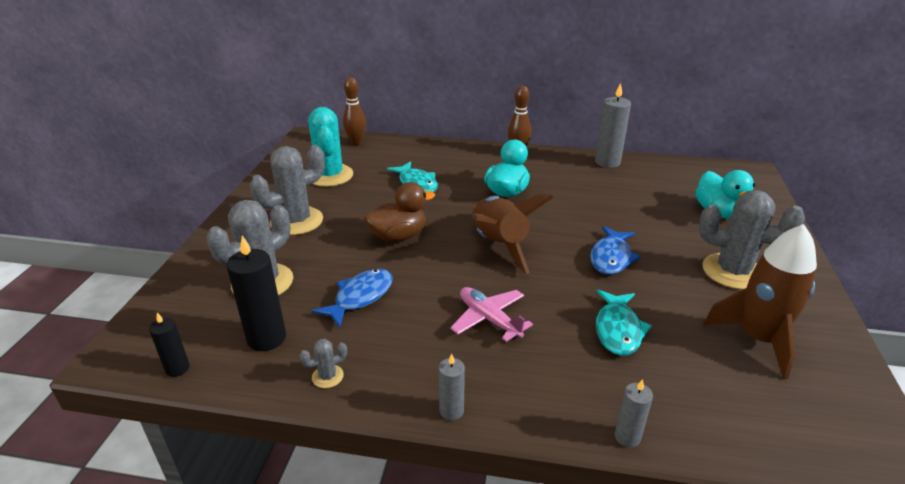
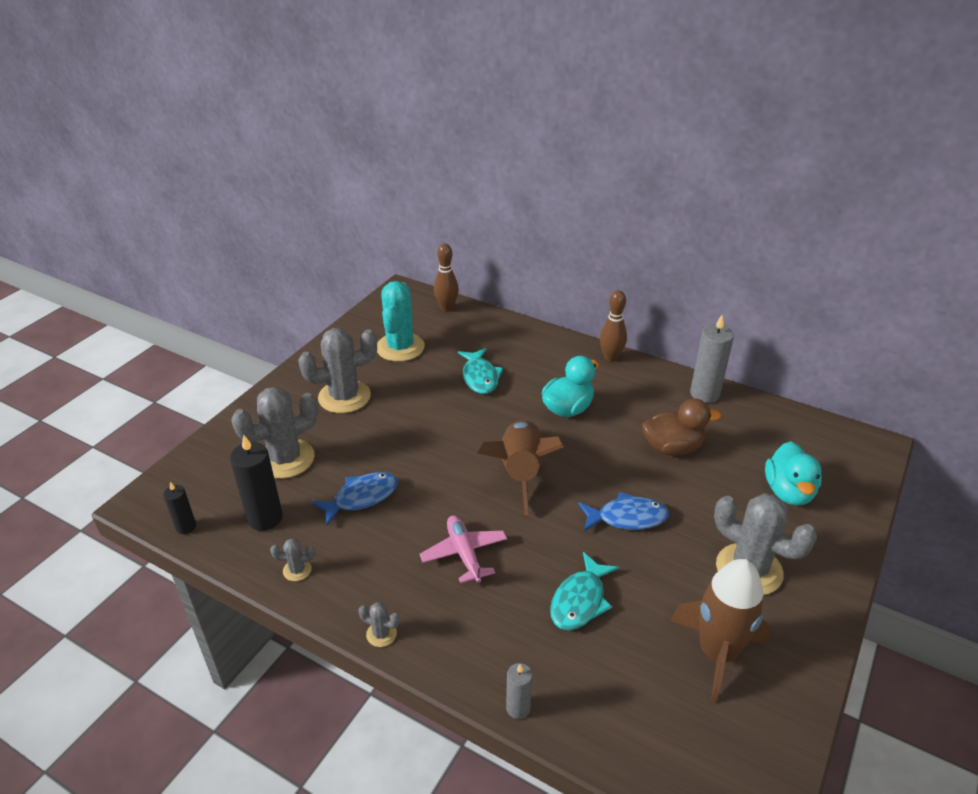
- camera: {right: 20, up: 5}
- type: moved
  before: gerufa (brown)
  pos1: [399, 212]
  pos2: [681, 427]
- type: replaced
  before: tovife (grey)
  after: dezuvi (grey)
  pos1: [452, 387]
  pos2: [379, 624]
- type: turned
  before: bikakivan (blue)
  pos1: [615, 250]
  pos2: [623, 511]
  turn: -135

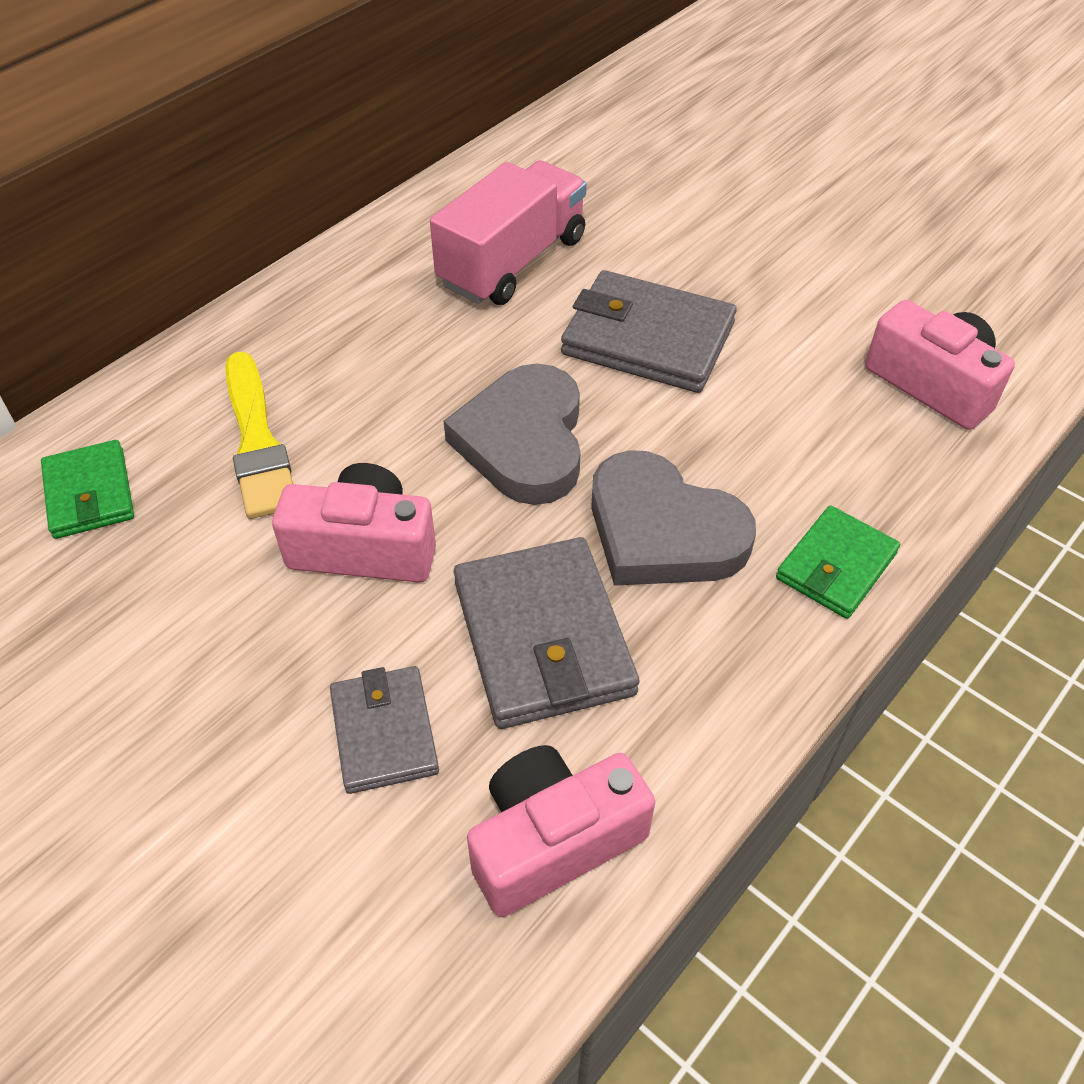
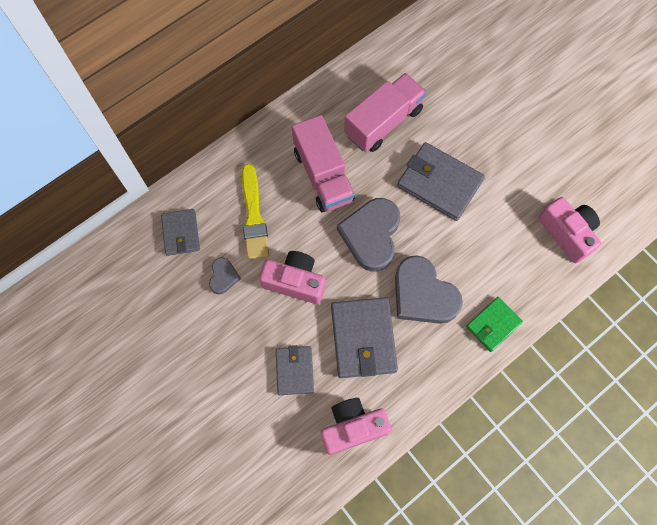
- camera: {right: 10, up: 20}
- type: added
  after: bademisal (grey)
  pos2: [225, 276]
- type: added
  after: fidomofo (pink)
  pos2: [323, 164]
- type: recoloured
  before: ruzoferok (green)
  after: ruzoferok (grey)
  pos1: [87, 489]
  pos2: [180, 232]

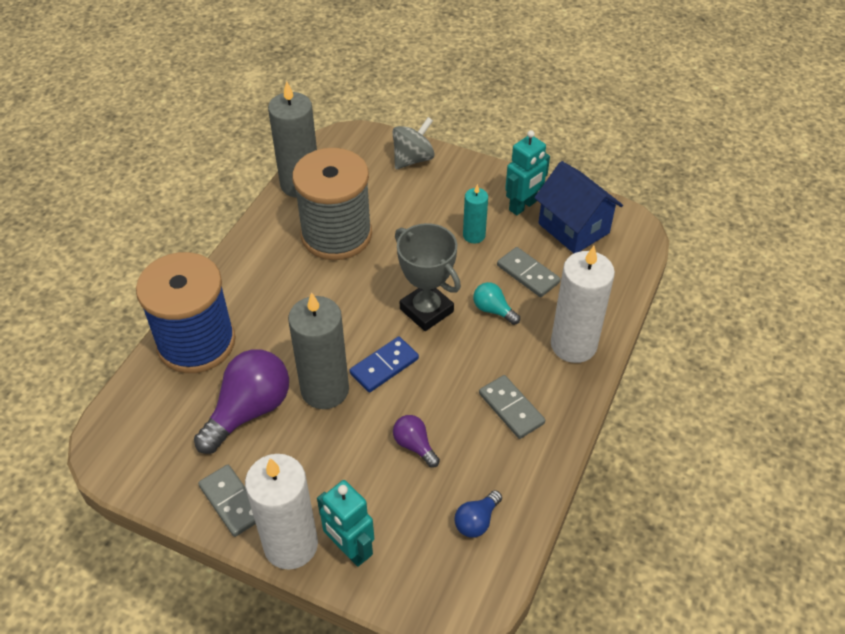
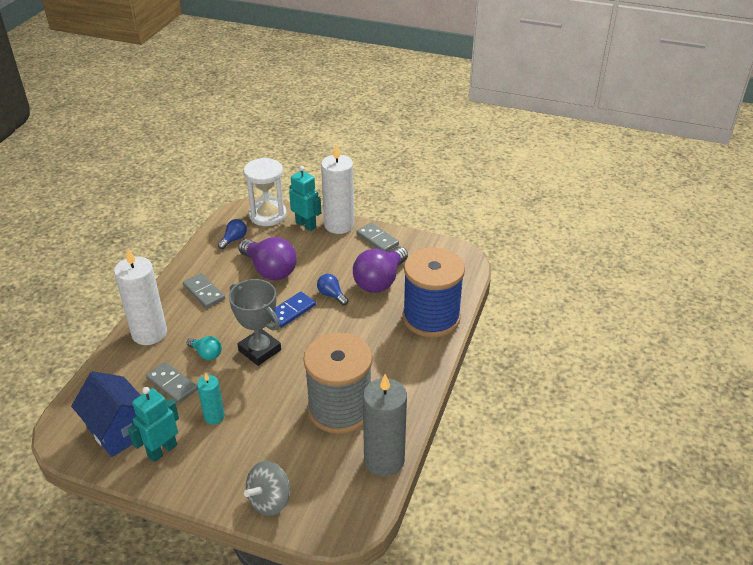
- camera: {right: 175, up: -10}
- type: added
  after: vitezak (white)
  pos2: [265, 192]
- type: replaced
  before: tovife (grey)
  after: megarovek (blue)
  pos1: [318, 350]
  pos2: [332, 289]
- type: resized
  before: megarovek (purple)
  pos1: [416, 441]
  pos2: [267, 258]
  scale: 2.0

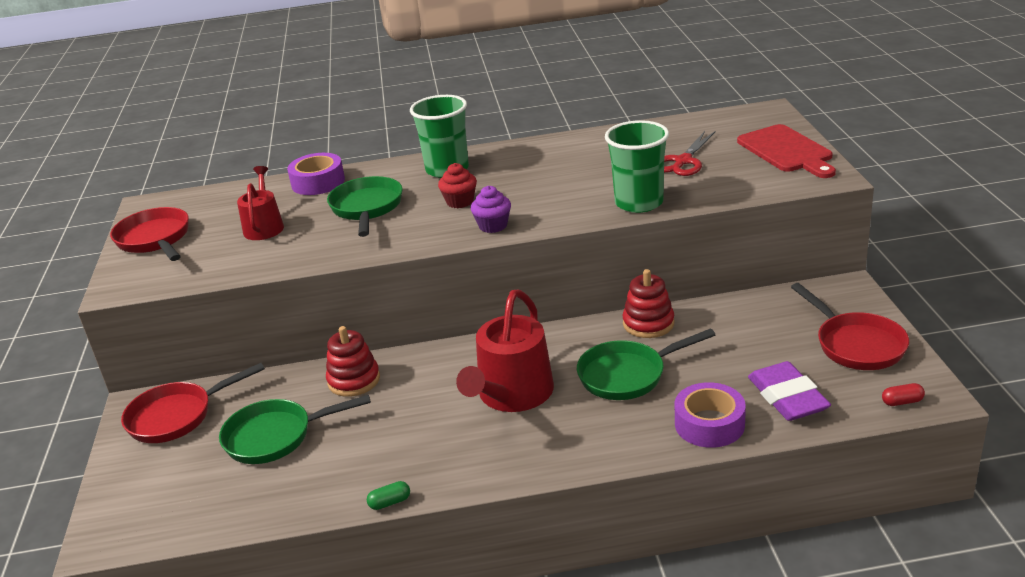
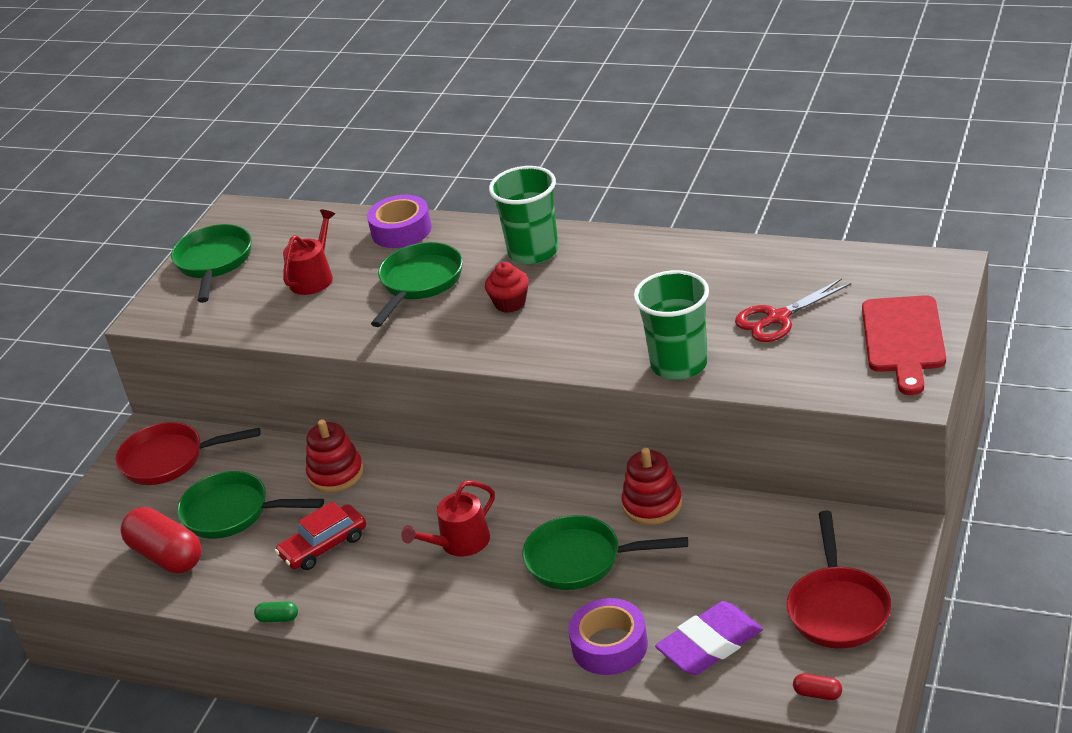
- camera: {right: 30, up: 5}
- type: removed
  before: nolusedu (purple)
  pos1: [491, 209]
- type: added
  after: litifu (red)
  pos2: [161, 540]
- type: added
  after: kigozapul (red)
  pos2: [320, 535]
- type: recoloured
  before: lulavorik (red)
  after: lulavorik (green)
  pos1: [149, 234]
  pos2: [211, 263]
- type: turned
  before: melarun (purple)
  pos1: [789, 391]
  pos2: [709, 638]
  turn: 45
- type: resized
  before: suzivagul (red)
  pos1: [505, 351]
  pos2: [448, 518]
  scale: 0.6

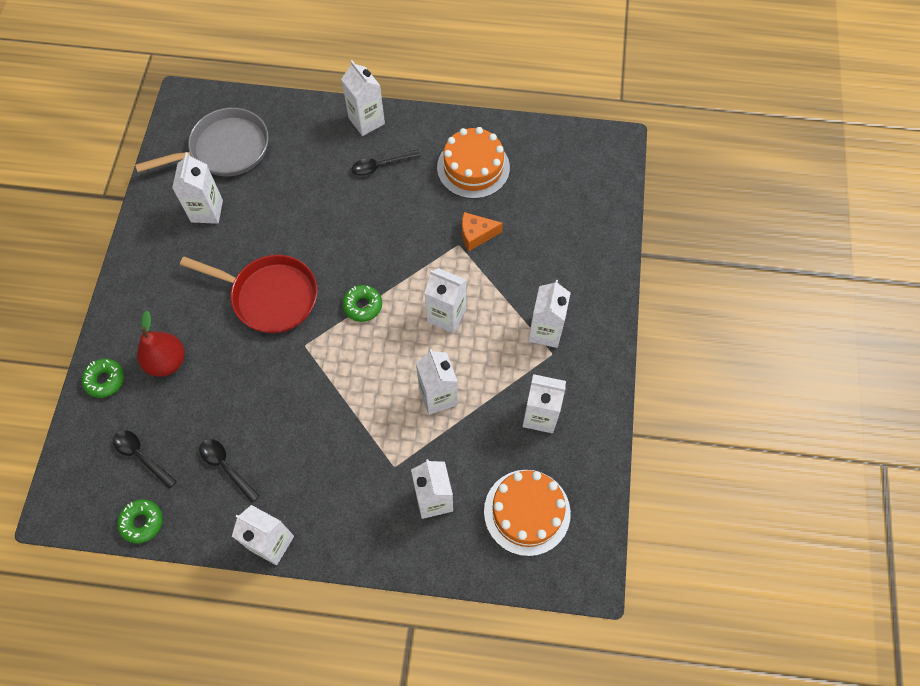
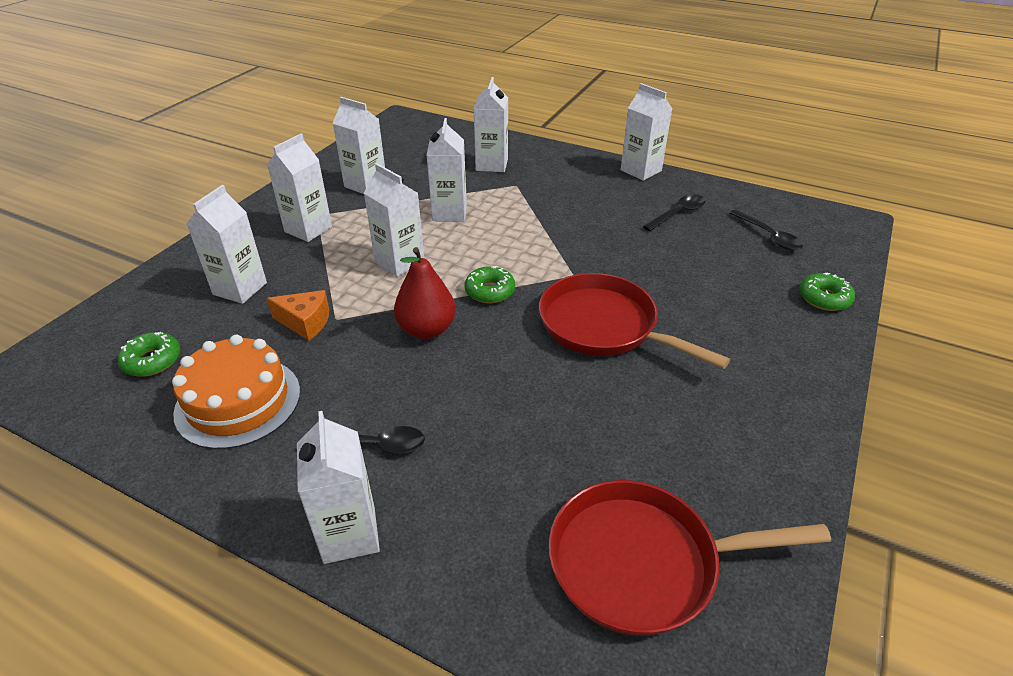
- camera: {right: -160, up: -25}
- type: removed
  before: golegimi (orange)
  pos1: [527, 513]
- type: moved
  before: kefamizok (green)
  pos1: [139, 521]
  pos2: [149, 354]
- type: moved
  before: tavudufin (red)
  pos1: [161, 344]
  pos2: [425, 293]
- type: moved
  before: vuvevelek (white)
  pos1: [197, 188]
  pos2: [226, 244]
- type: recoloured
  before: lulavorik (grey)
  after: lulavorik (red)
  pos1: [202, 142]
  pos2: [690, 558]
- type: turned
  before: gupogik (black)
  pos1: [229, 471]
  pos2: [674, 213]
  turn: -105

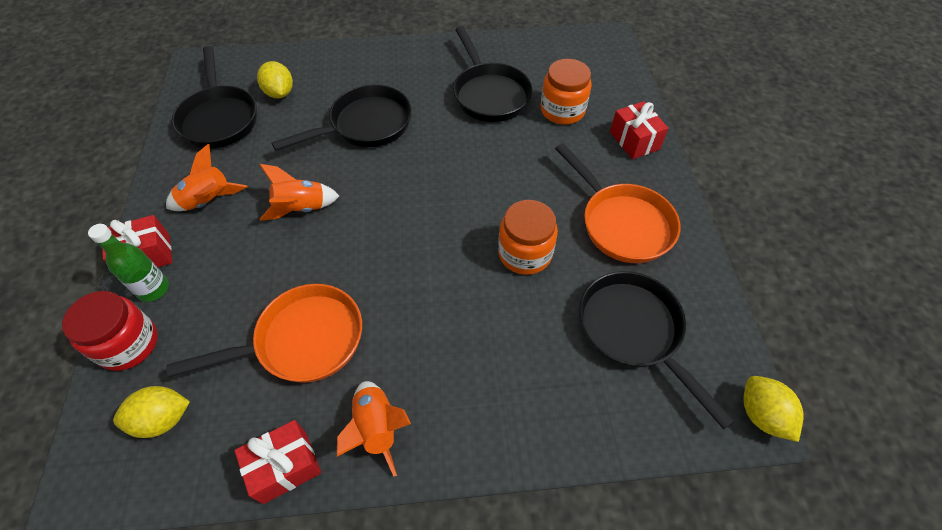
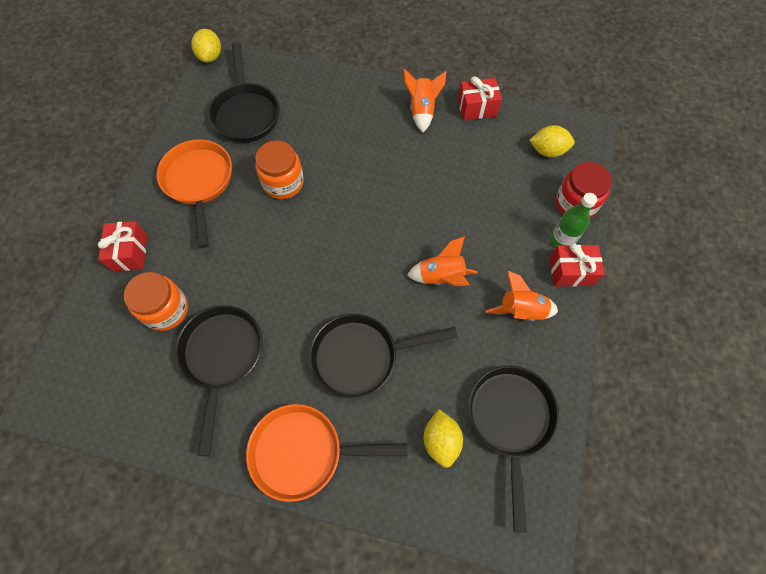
- camera: {right: -160, up: 10}
- type: moved
  before: lulavorik (orange)
  pos1: [264, 333]
  pos2: [326, 453]

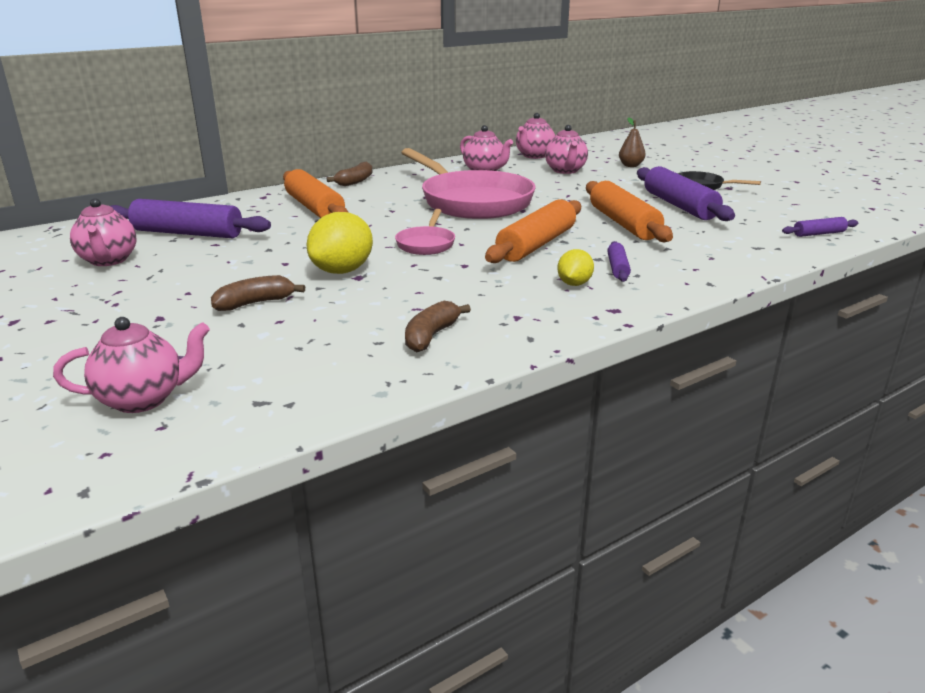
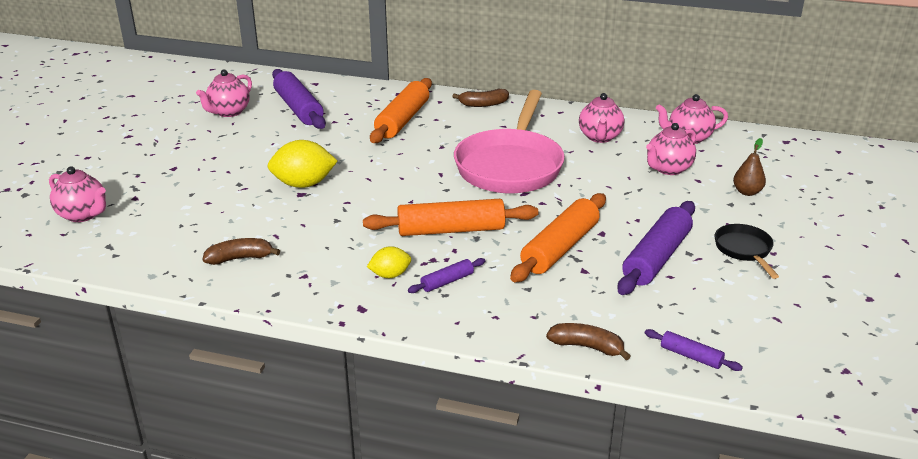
- camera: {right: 50, up: 5}
- type: removed
  before: lulavorik (pink)
  pos1: [425, 232]
- type: moved
  before: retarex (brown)
  pos1: [258, 293]
  pos2: [588, 341]

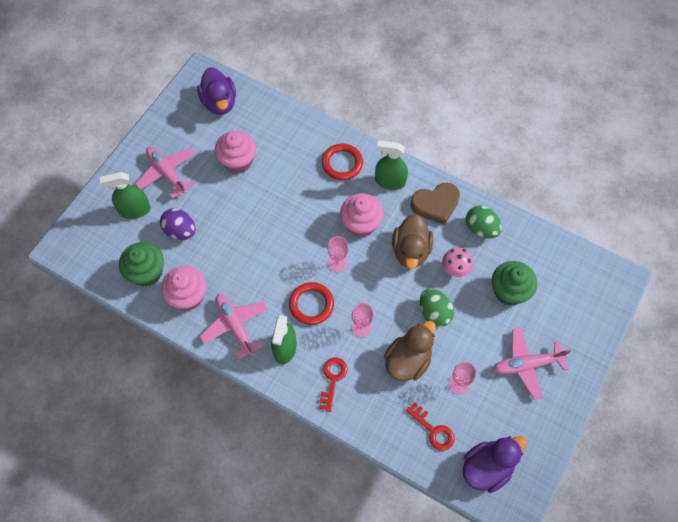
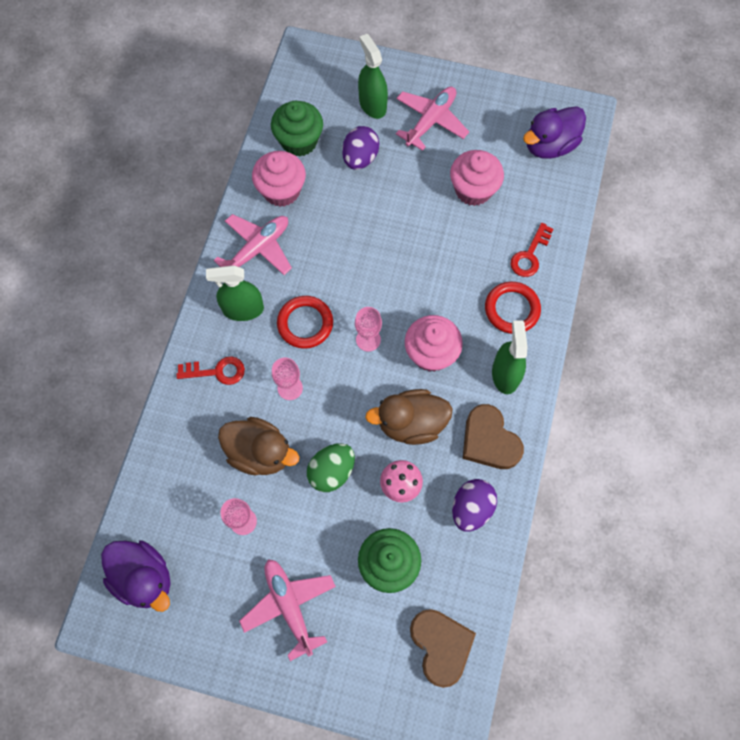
- camera: {right: 75, up: 5}
- type: added
  after: bademisal (brown)
  pos2: [443, 648]
- type: moved
  before: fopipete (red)
  pos1: [430, 426]
  pos2: [532, 250]
- type: recoloured
  before: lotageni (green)
  after: lotageni (purple)
  pos1: [484, 222]
  pos2: [474, 505]

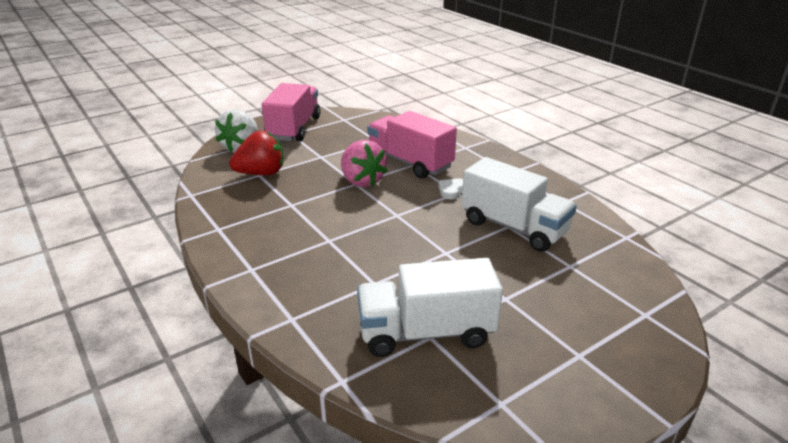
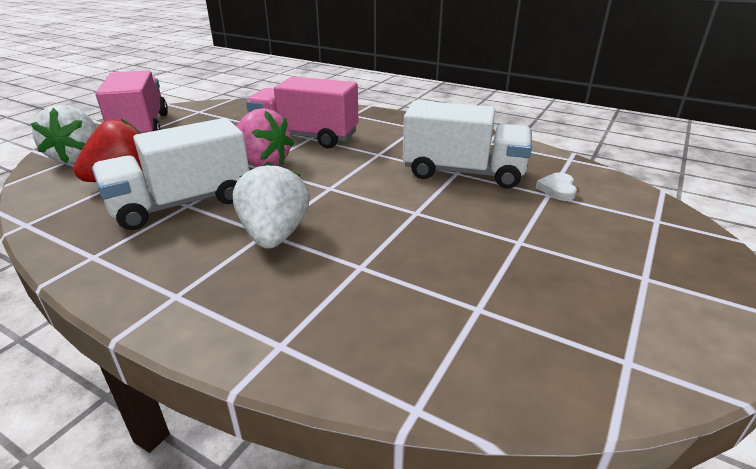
- camera: {right: -25, up: 0}
- type: added
  after: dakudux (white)
  pos2: [271, 205]
- type: moved
  before: fidomofo (white)
  pos1: [430, 307]
  pos2: [170, 174]
- type: moved
  before: bademisal (white)
  pos1: [450, 188]
  pos2: [556, 187]

